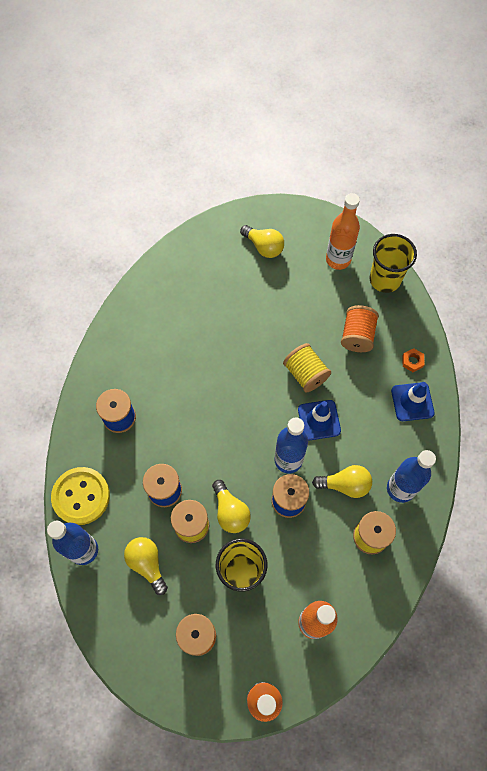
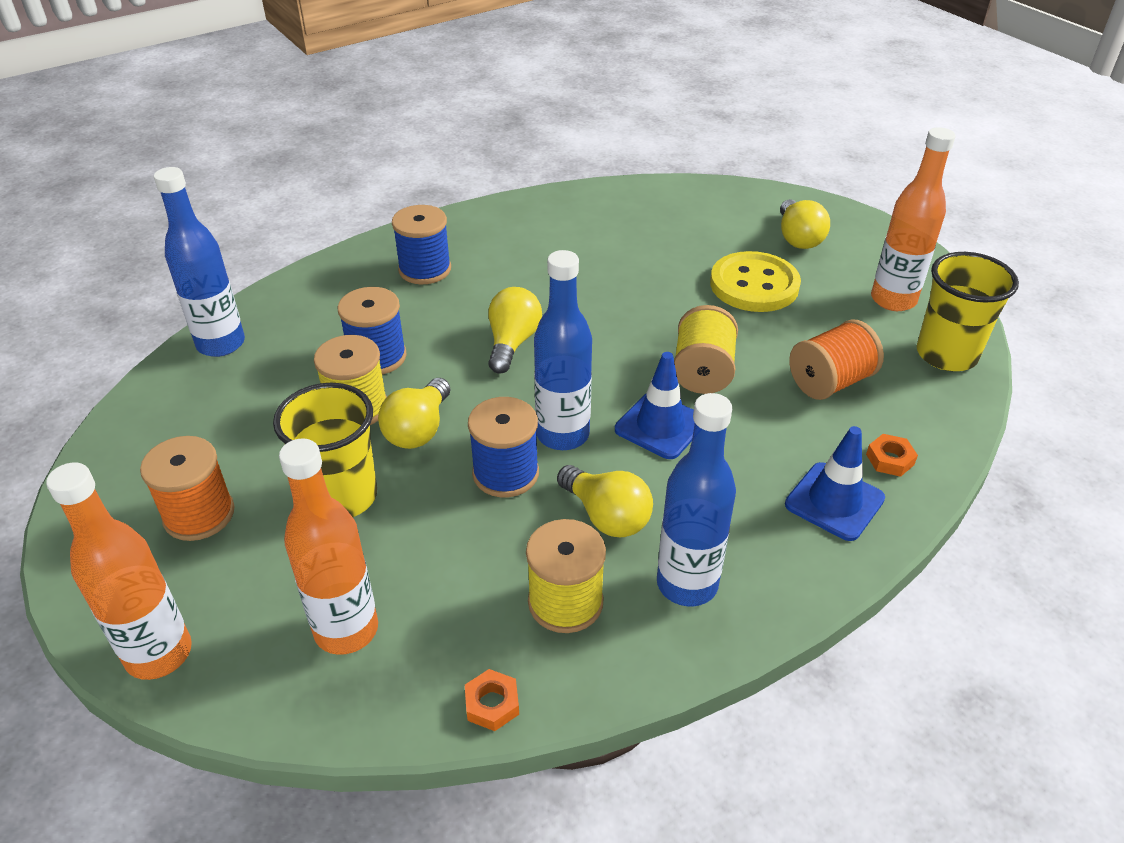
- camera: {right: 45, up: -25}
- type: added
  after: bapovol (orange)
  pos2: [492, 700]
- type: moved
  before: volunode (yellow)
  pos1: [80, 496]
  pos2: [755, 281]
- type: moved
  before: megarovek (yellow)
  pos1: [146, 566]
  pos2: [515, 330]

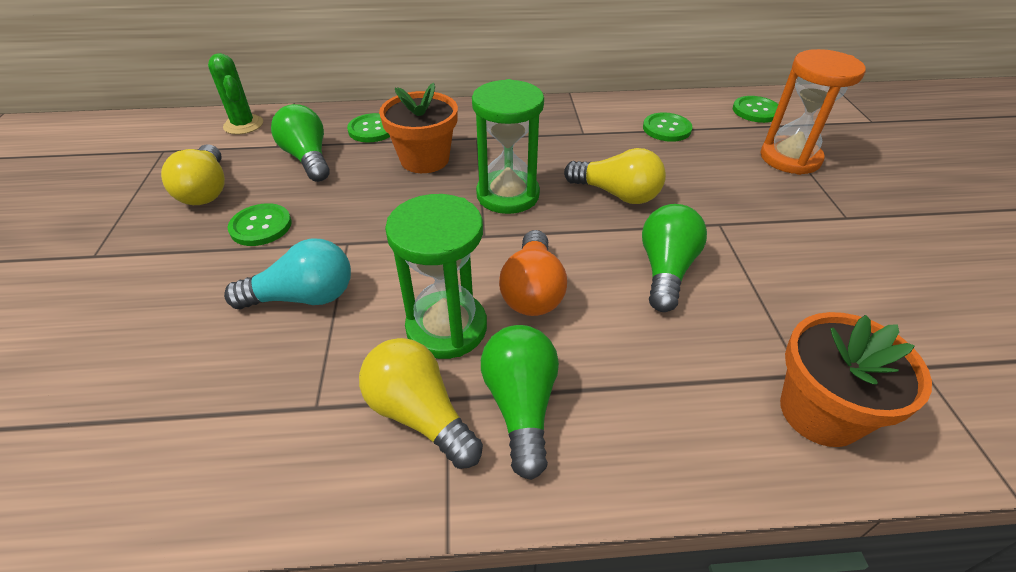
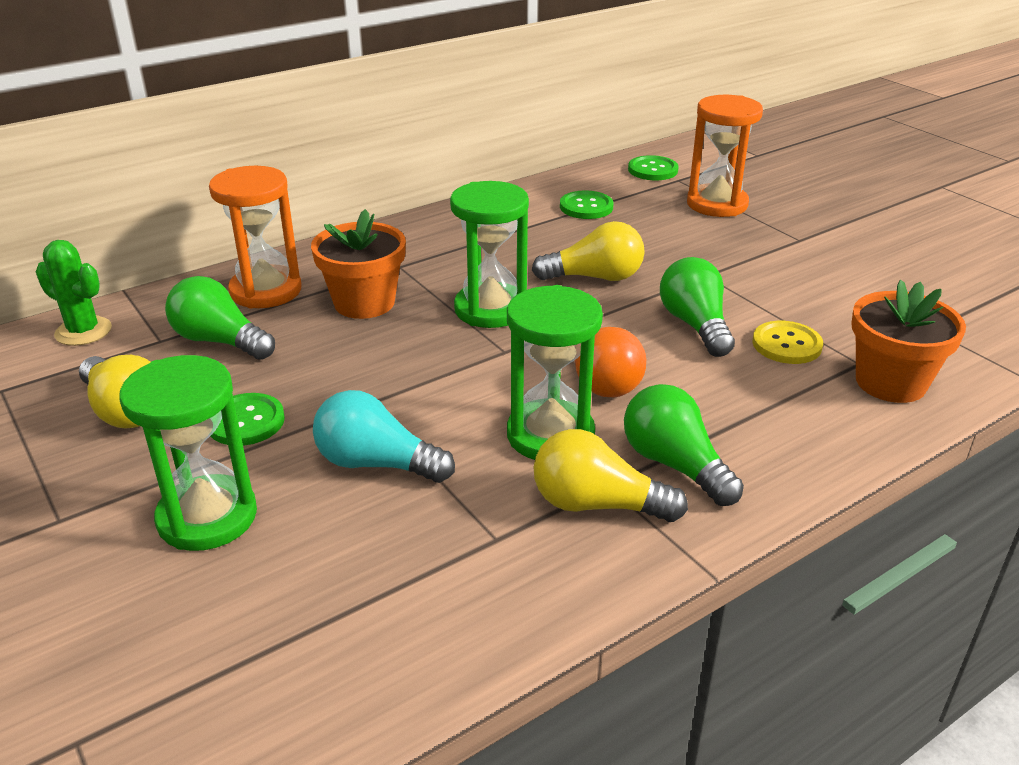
- camera: {right: -30, up: -10}
- type: added
  after: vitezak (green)
  pos2: [188, 453]
- type: added
  after: volunode (yellow)
  pos2: [788, 342]
- type: replaced
  before: volunode (green)
  after: vitezak (orange)
  pos1: [368, 128]
  pos2: [255, 237]
- type: turned
  before: megarovek (turquoise)
  pos1: [287, 273]
  pos2: [384, 436]
  turn: -120

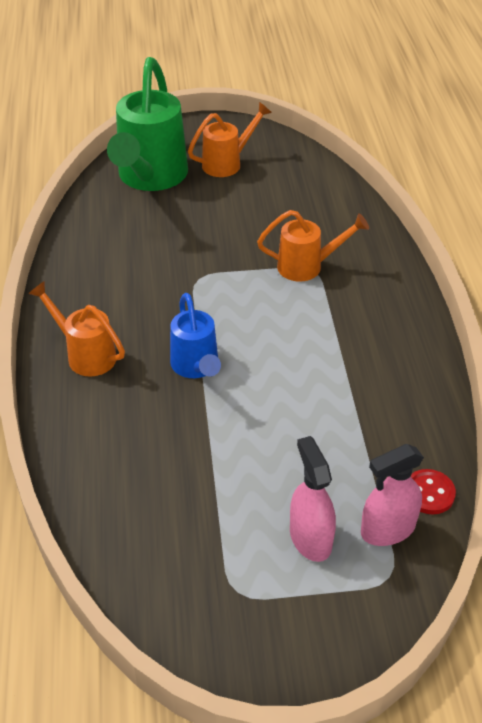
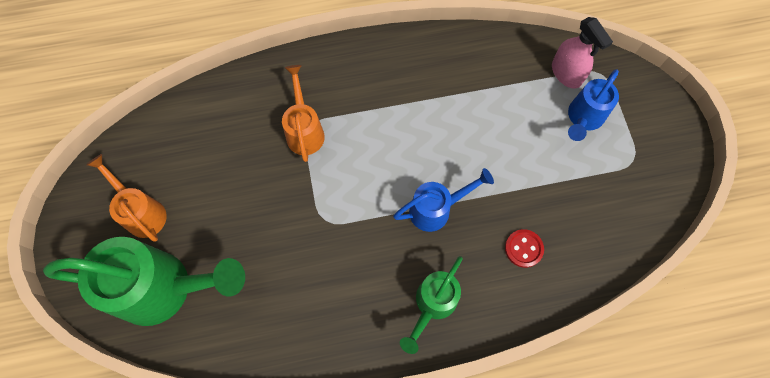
- camera: {right: -95, up: 25}
- type: moved
  before: volunode (red)
  pos1: [433, 491]
  pos2: [524, 248]
- type: replaced
  before: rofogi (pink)
  after: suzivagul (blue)
  pos1: [313, 499]
  pos2: [593, 105]
- type: recoloured
  before: suzivagul (orange)
  after: suzivagul (green)
  pos1: [76, 329]
  pos2: [431, 305]

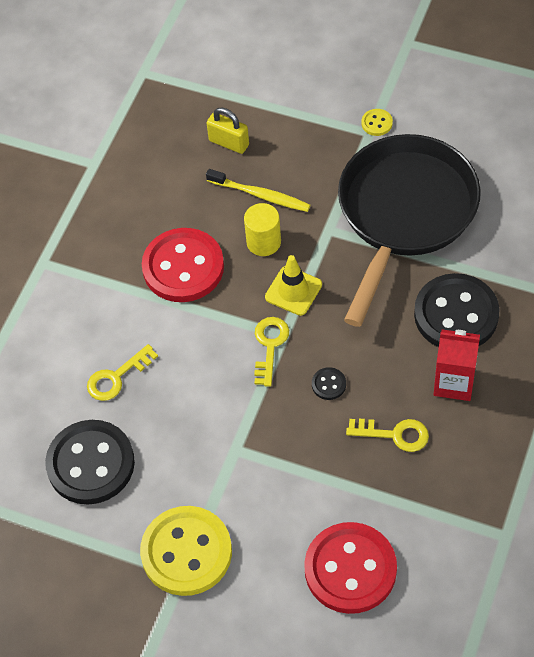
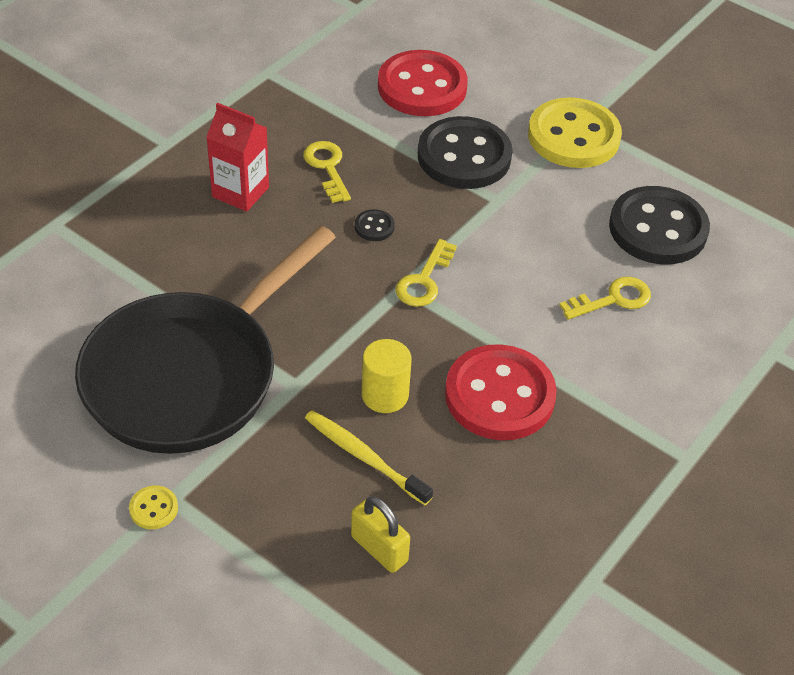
- camera: {right: -170, up: -10}
- type: removed
  before: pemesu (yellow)
  pos1: [293, 285]
- type: moved
  before: volunode (black)
  pos1: [457, 310]
  pos2: [465, 152]
- type: turned
  before: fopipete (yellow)
  pos1: [387, 435]
  pos2: [327, 172]
  turn: 45

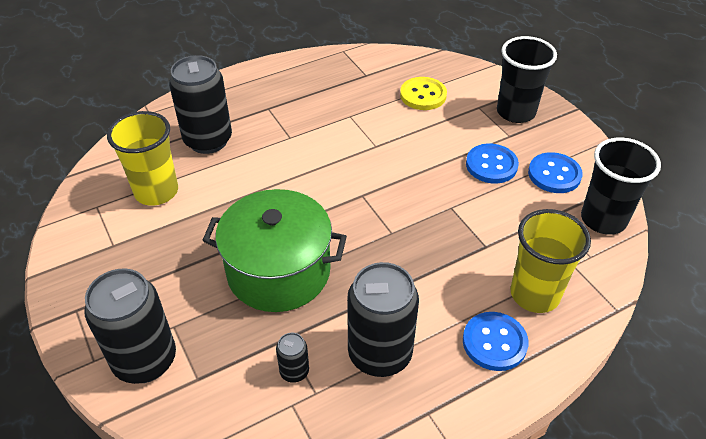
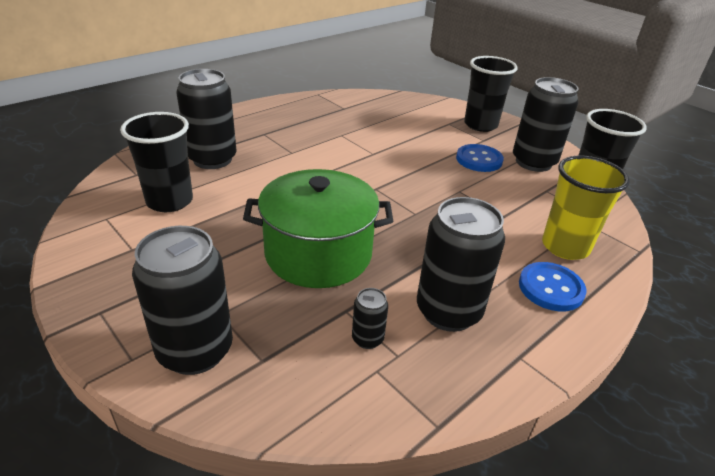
- camera: {right: -15, up: -10}
- type: removed
  before: volunode (yellow)
  pos1: [423, 93]
- type: replaced
  before: volunode (blue)
  after: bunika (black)
  pos1: [555, 172]
  pos2: [545, 124]
- type: recoloured
  before: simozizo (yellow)
  after: simozizo (black)
  pos1: [142, 158]
  pos2: [156, 162]

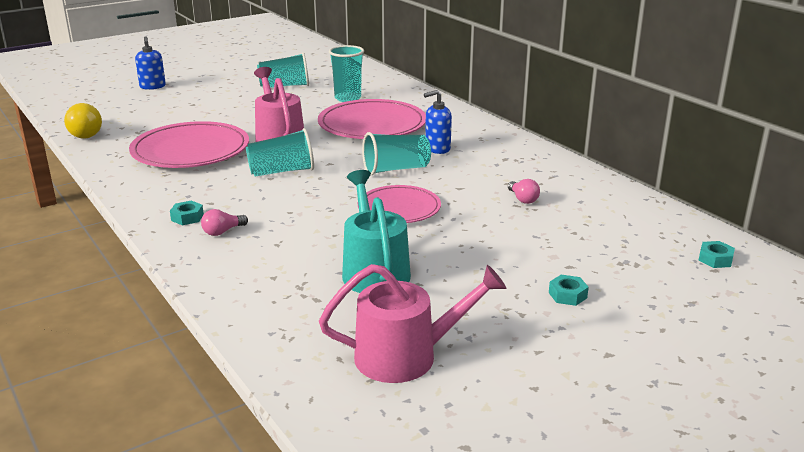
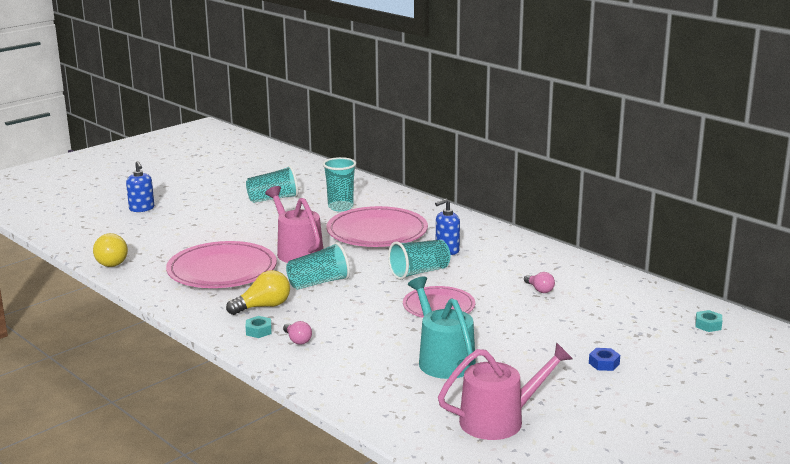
- camera: {right: -10, up: -5}
- type: added
  after: megarovek (yellow)
  pos2: [258, 292]
- type: recoloured
  before: bapovol (turquoise)
  after: bapovol (blue)
  pos1: [569, 290]
  pos2: [604, 359]
- type: turned
  before: megarovek (pink)
  pos1: [224, 222]
  pos2: [297, 333]
  turn: -75

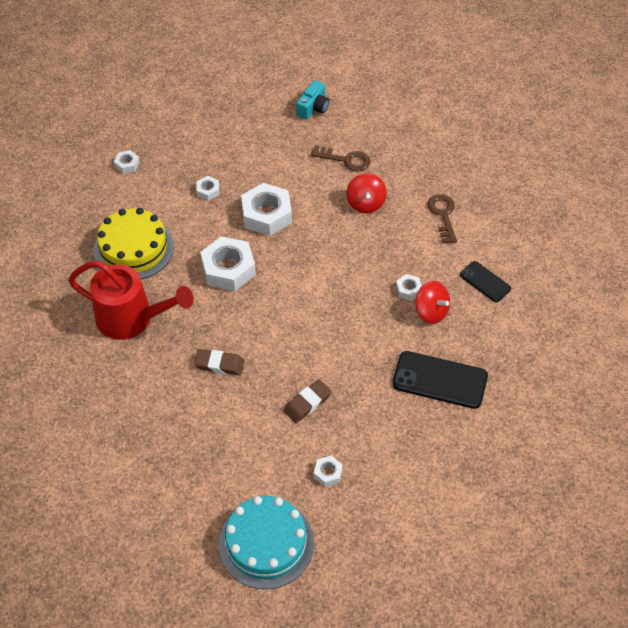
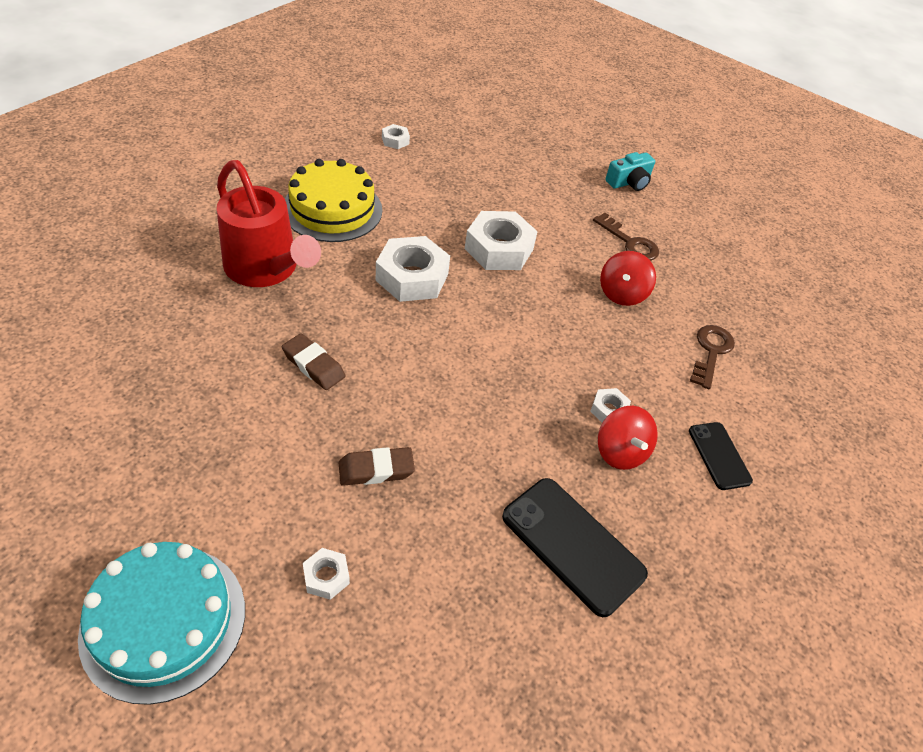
- camera: {right: 25, up: -5}
- type: removed
  before: bapovol (white)
  pos1: [207, 188]

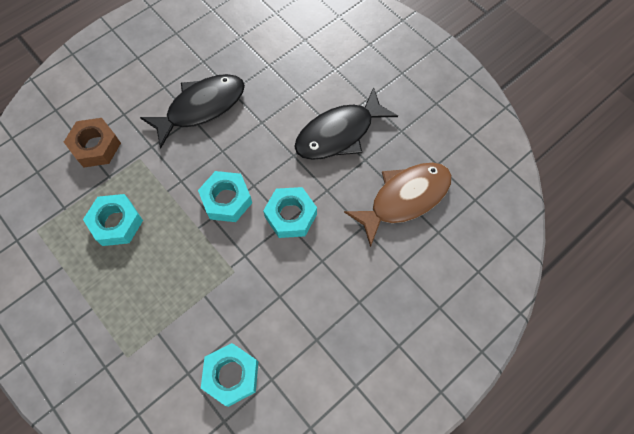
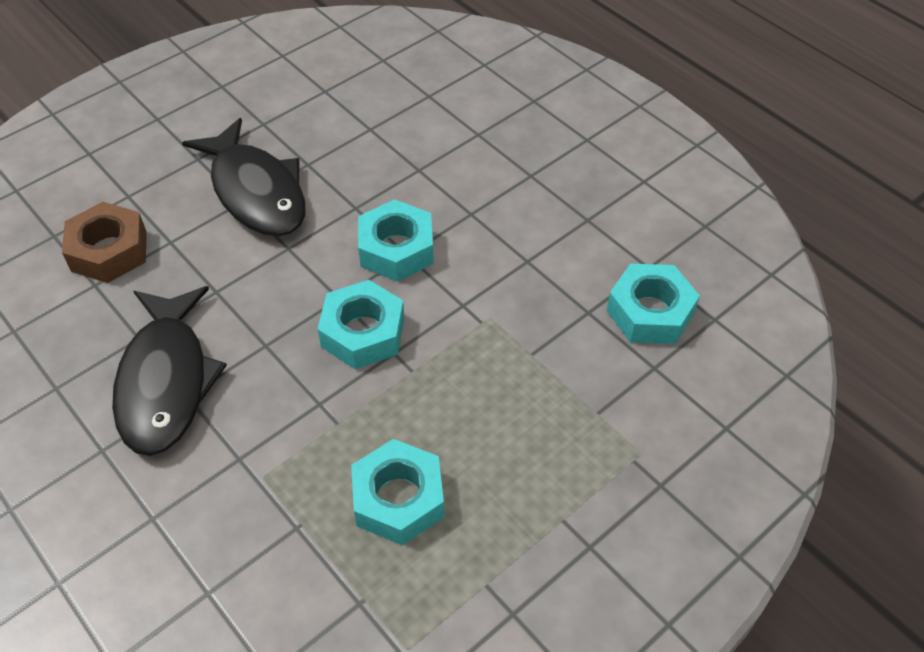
- camera: {right: -90, up: -15}
- type: removed
  before: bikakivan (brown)
  pos1: [398, 205]
- type: moved
  before: bapovol (brown)
  pos1: [92, 142]
  pos2: [104, 242]
- type: turned
  before: bikakivan (black)
  pos1: [192, 111]
  pos2: [169, 371]
  turn: -150

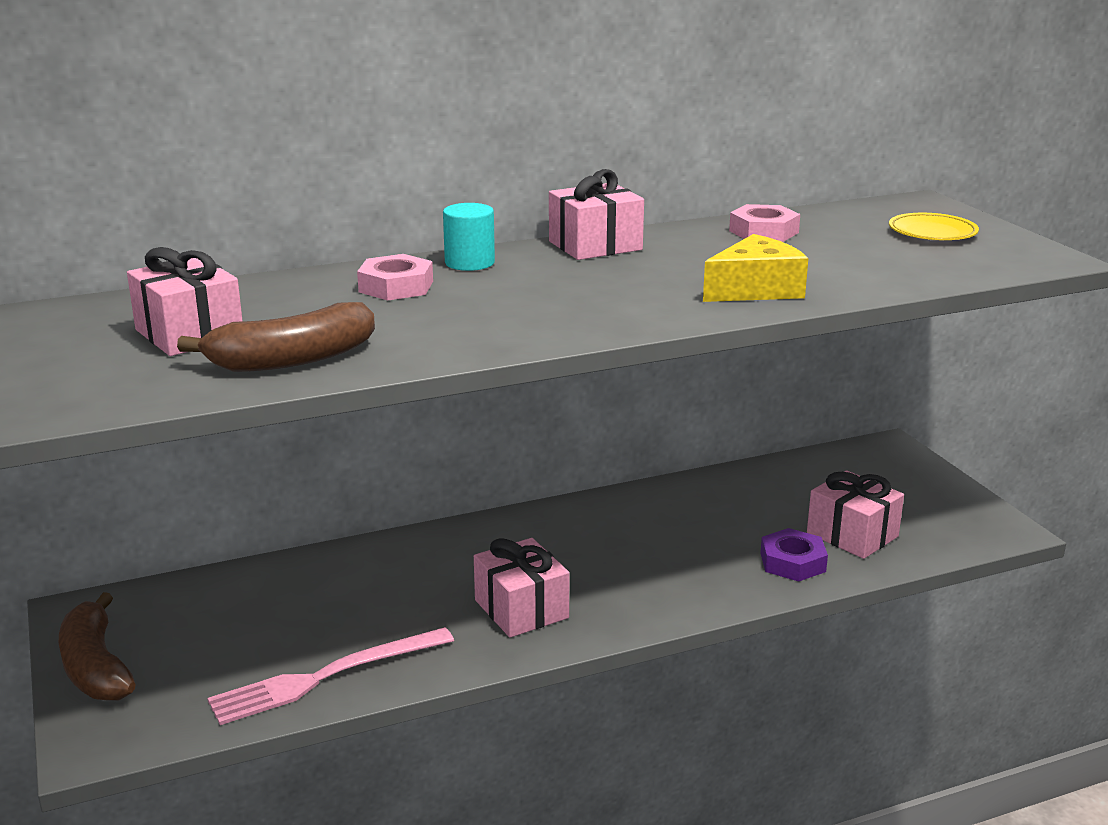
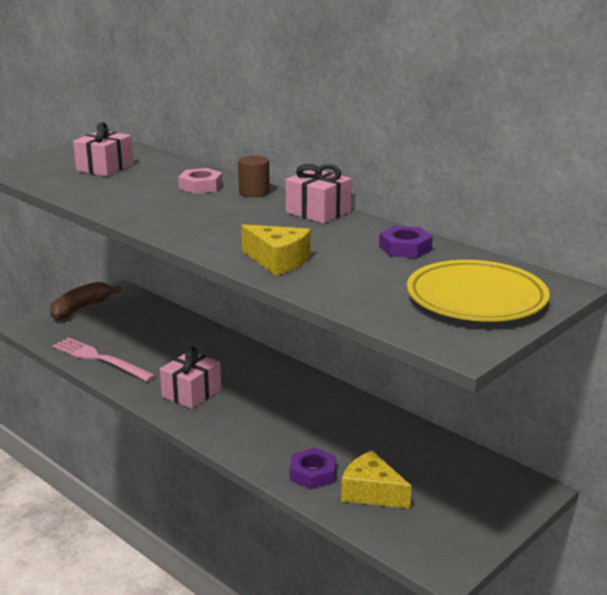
- camera: {right: 65, up: 0}
- type: removed
  before: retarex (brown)
  pos1: [276, 337]
- type: replaced
  before: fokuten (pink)
  after: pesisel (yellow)
  pos1: [855, 515]
  pos2: [376, 480]
- type: recoloured
  before: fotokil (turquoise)
  after: fotokil (brown)
  pos1: [469, 237]
  pos2: [254, 176]
- type: recoloured
  before: bapovol (pink)
  after: bapovol (purple)
  pos1: [764, 223]
  pos2: [406, 242]
- type: resized
  before: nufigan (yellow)
  pos1: [934, 227]
  pos2: [478, 291]
  scale: 1.87

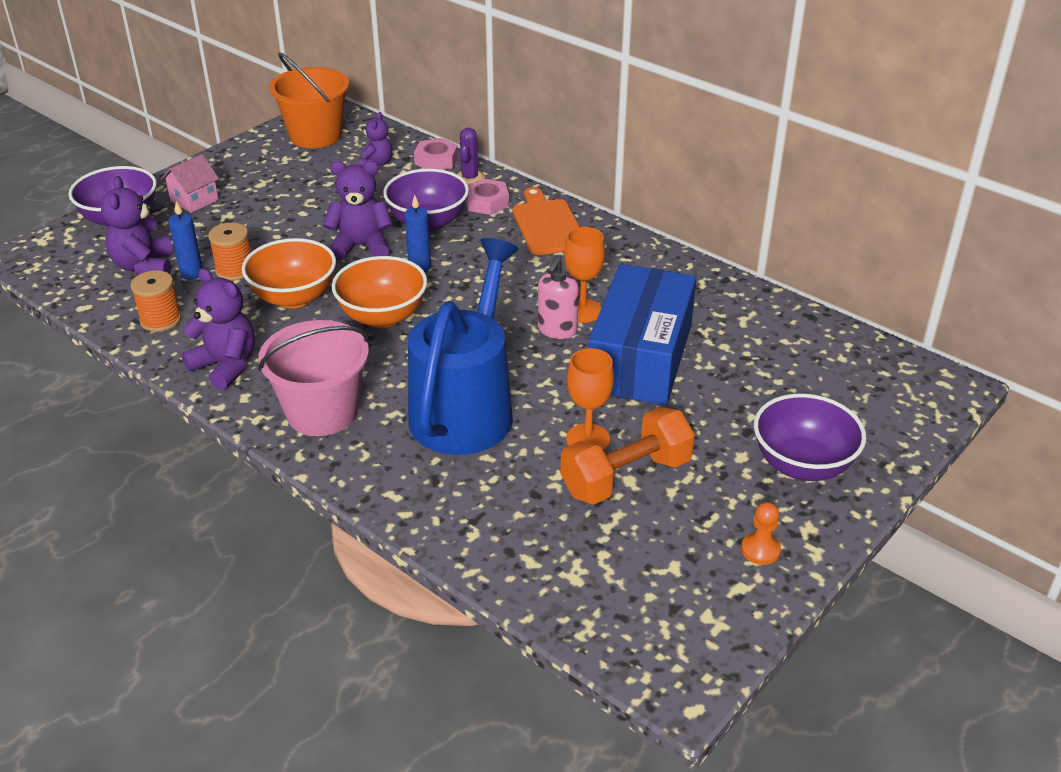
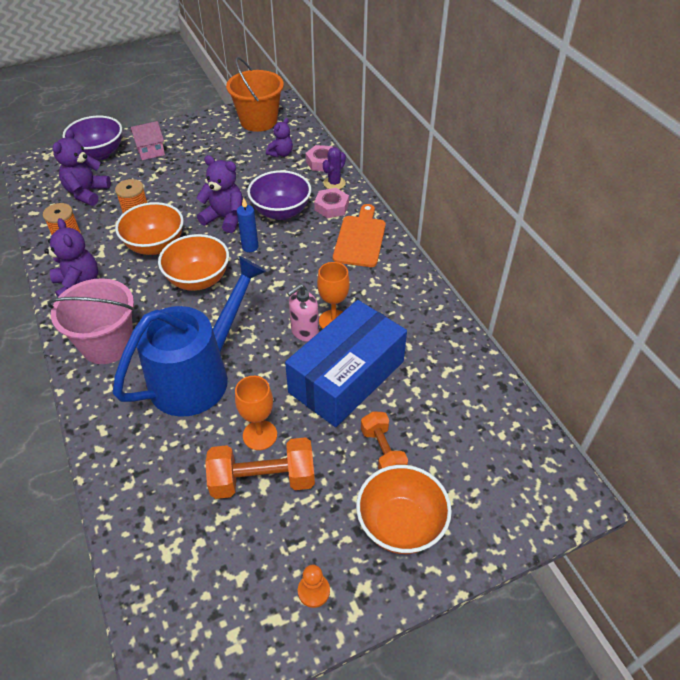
- camera: {right: 25, up: 10}
- type: removed
  before: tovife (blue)
  pos1: [185, 240]
- type: added
  after: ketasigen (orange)
  pos2: [384, 440]
- type: recoloured
  before: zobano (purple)
  after: zobano (orange)
  pos1: [810, 437]
  pos2: [404, 509]

